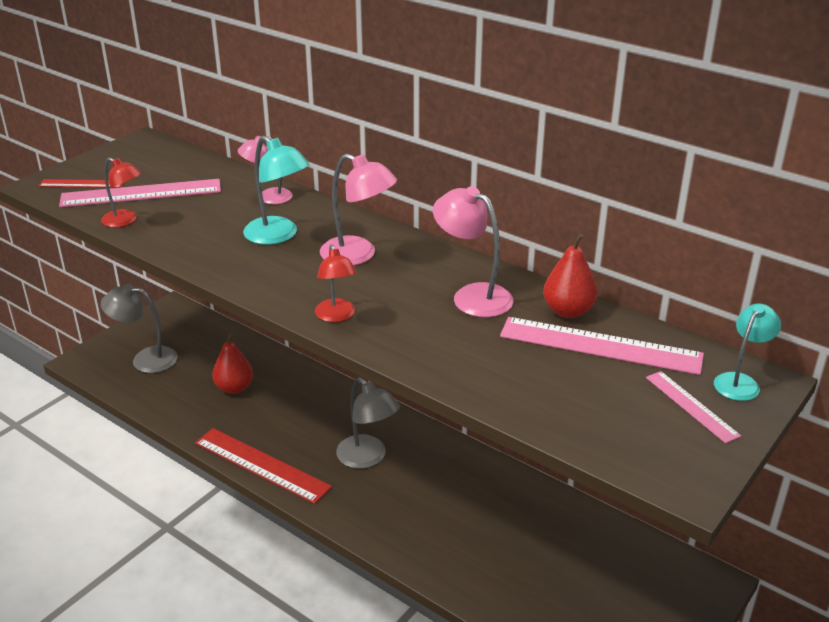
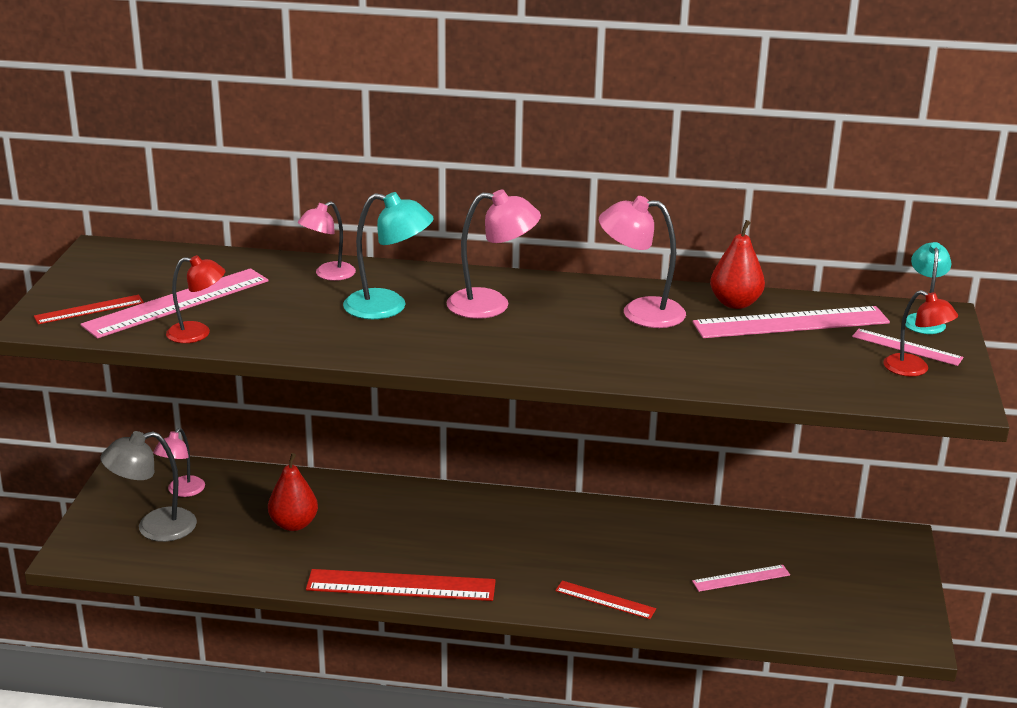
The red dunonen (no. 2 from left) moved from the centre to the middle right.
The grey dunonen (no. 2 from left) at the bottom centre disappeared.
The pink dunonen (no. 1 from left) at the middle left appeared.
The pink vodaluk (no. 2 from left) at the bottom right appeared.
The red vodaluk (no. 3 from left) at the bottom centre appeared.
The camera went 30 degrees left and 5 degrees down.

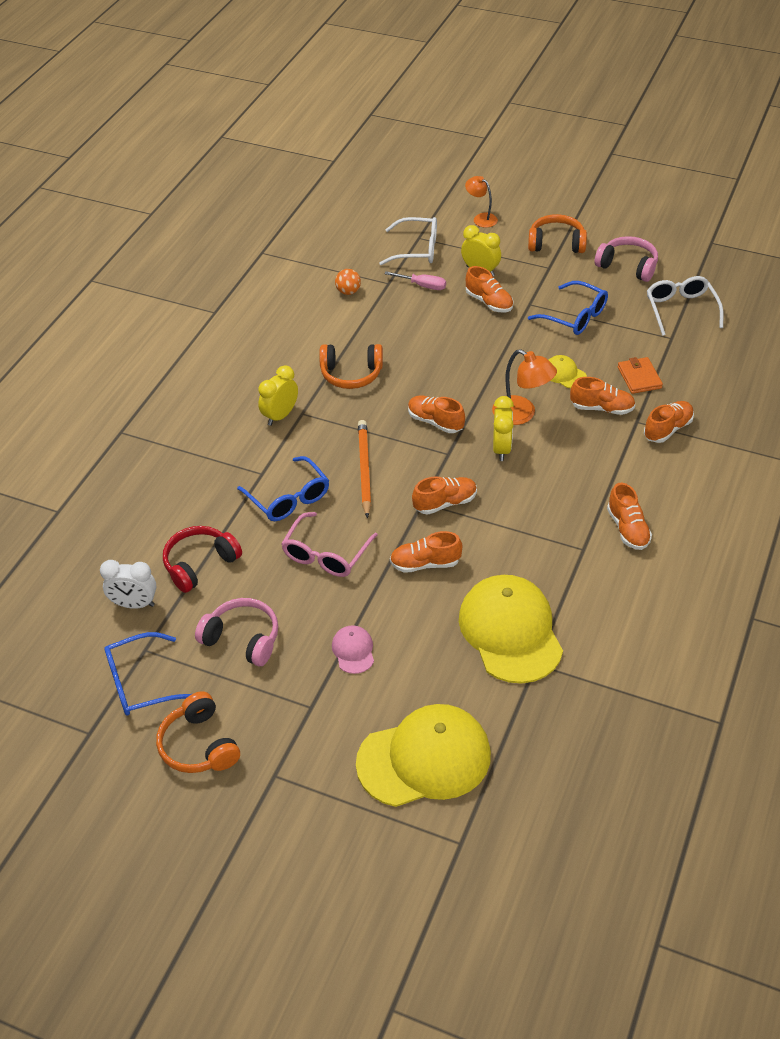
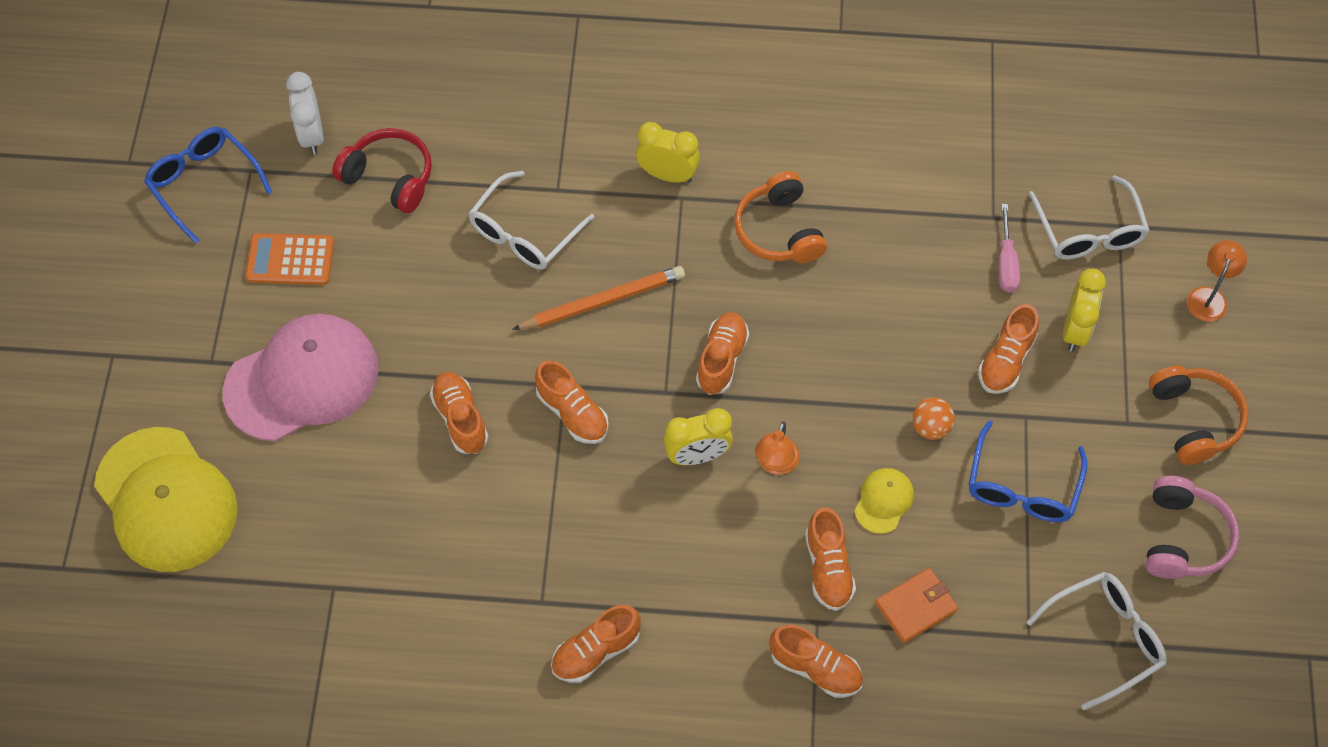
The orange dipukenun moved from the top centre to the middle right.
The orange dunonen (no. 2 from left in the first image) at the middle right changed to 0.66 times the size.
The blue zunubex (no. 2 from left) at the centre became the white zunubex (no. 1 from left) at the top centre.
The pink zunubex at the centre disappeared.
The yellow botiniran (no. 2 from left) at the centre disappeared.
The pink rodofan (no. 1 from left) at the middle left was replaced by the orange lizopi at the middle left.
The pink botiniran at the centre changed to 2.29 times the size.
The orange rodofan (no. 1 from left) at the bottom left disappeared.
The camera went 70 degrees right and 15 degrees up.

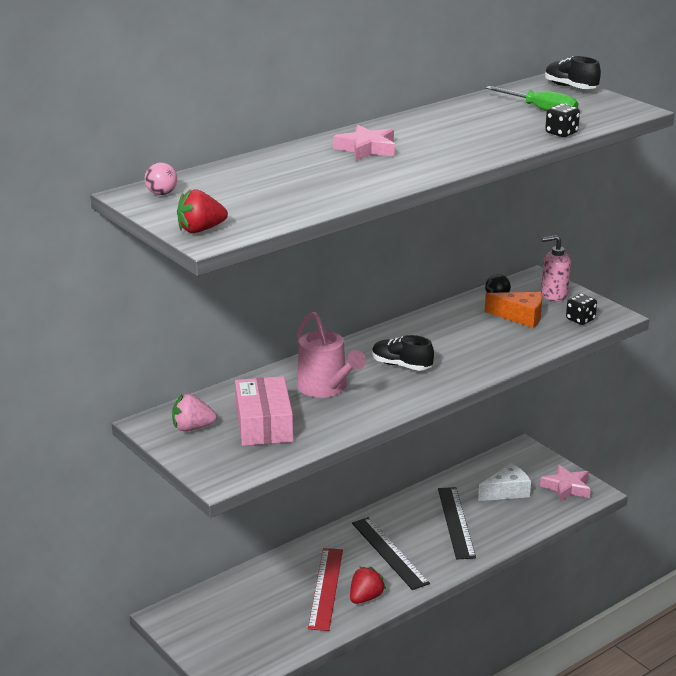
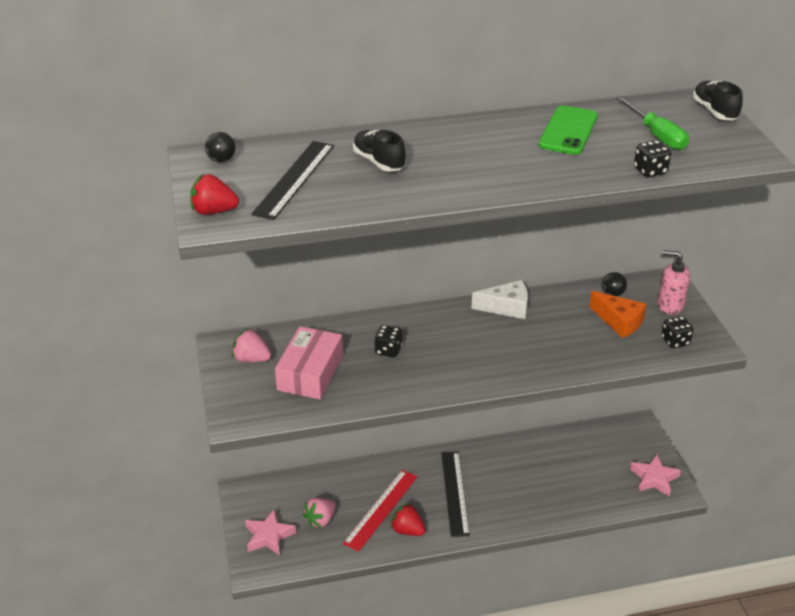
The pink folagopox (no. 1 from left) moved from the top centre to the bottom centre.
The pink dipukenun at the top left became the black dipukenun (no. 1 from left) at the top left.
The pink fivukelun at the centre was replaced by the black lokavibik (no. 1 from left) at the centre.
The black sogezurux (no. 1 from left) moved from the centre to the top centre.
The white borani moved from the bottom right to the centre.
The black vodaluk (no. 2 from left in the first image) moved from the bottom right to the top centre.
The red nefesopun (no. 2 from left) at the bottom centre turned 120 degrees counterclockwise.
The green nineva at the top right appeared.
The pink nefesopun (no. 2 from left) at the bottom centre appeared.
The camera went 25 degrees right and 10 degrees up.

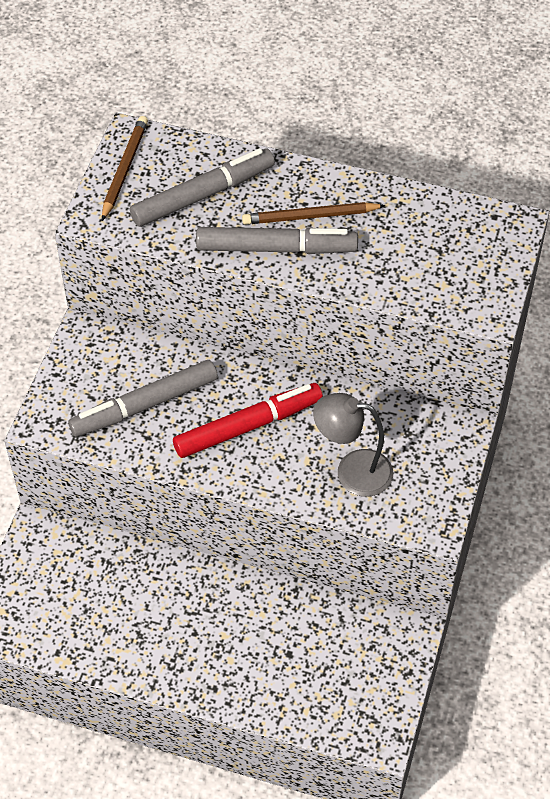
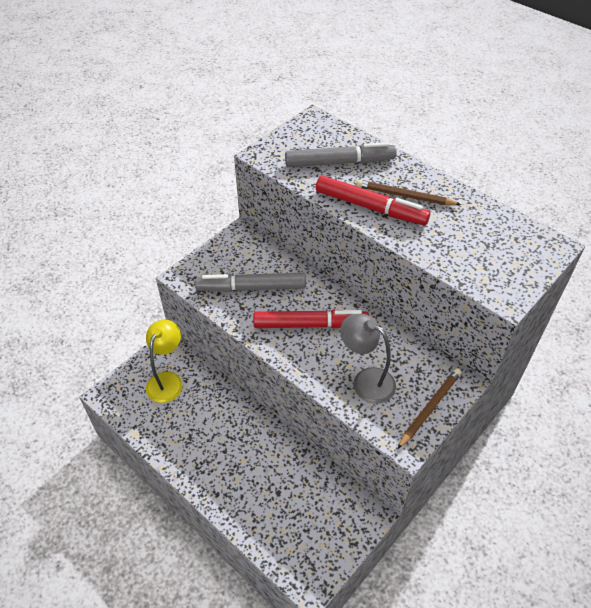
The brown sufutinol (no. 1 from left in the first image) moved from the top left to the bottom right.
The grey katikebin (no. 3 from left) at the top centre became the red katikebin (no. 2 from left) at the top centre.
The yellow dunonen at the middle left appeared.
The camera went 25 degrees right and 5 degrees down.

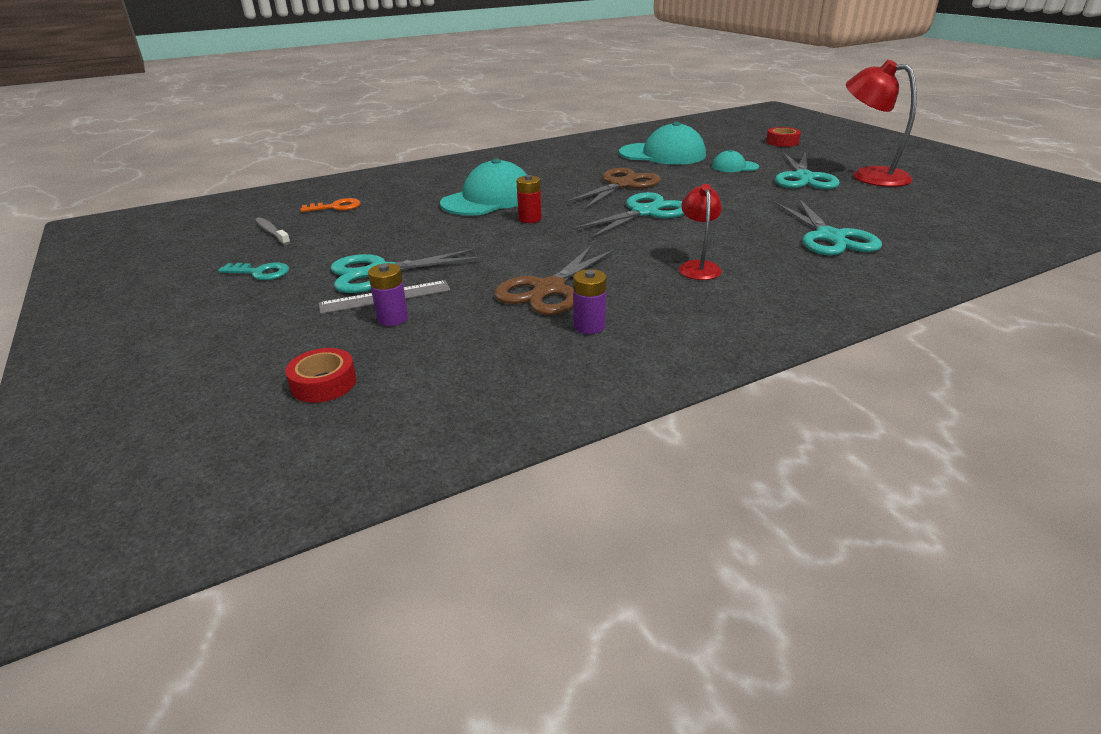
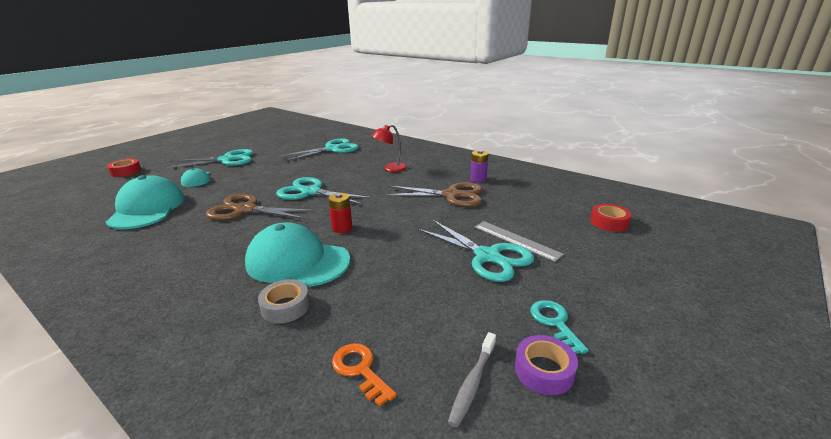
The red dunonen (no. 2 from left) at the top right disappeared.
The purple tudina (no. 1 from left) at the centre disappeared.
The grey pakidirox at the bottom centre appeared.
The purple pakidirox at the bottom centre appeared.
The camera went 115 degrees left and 5 degrees down.

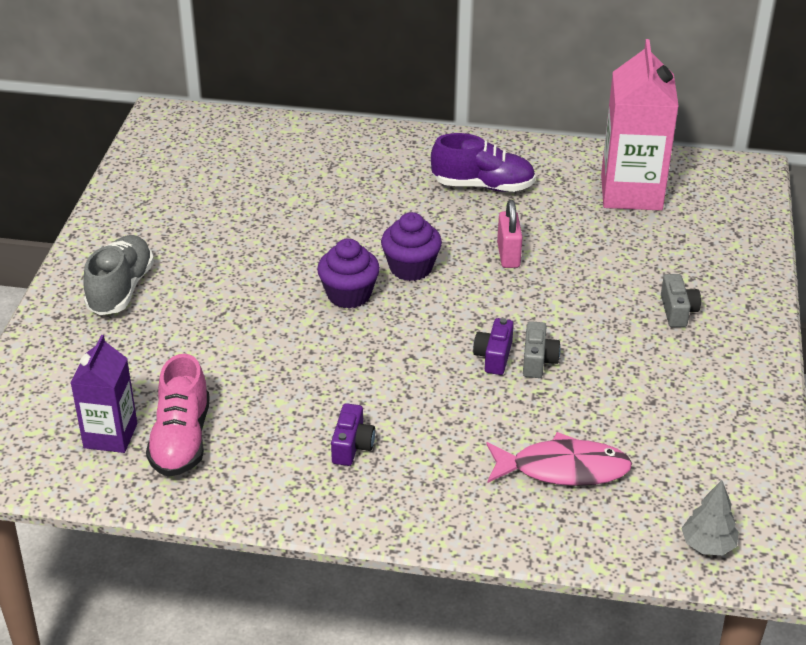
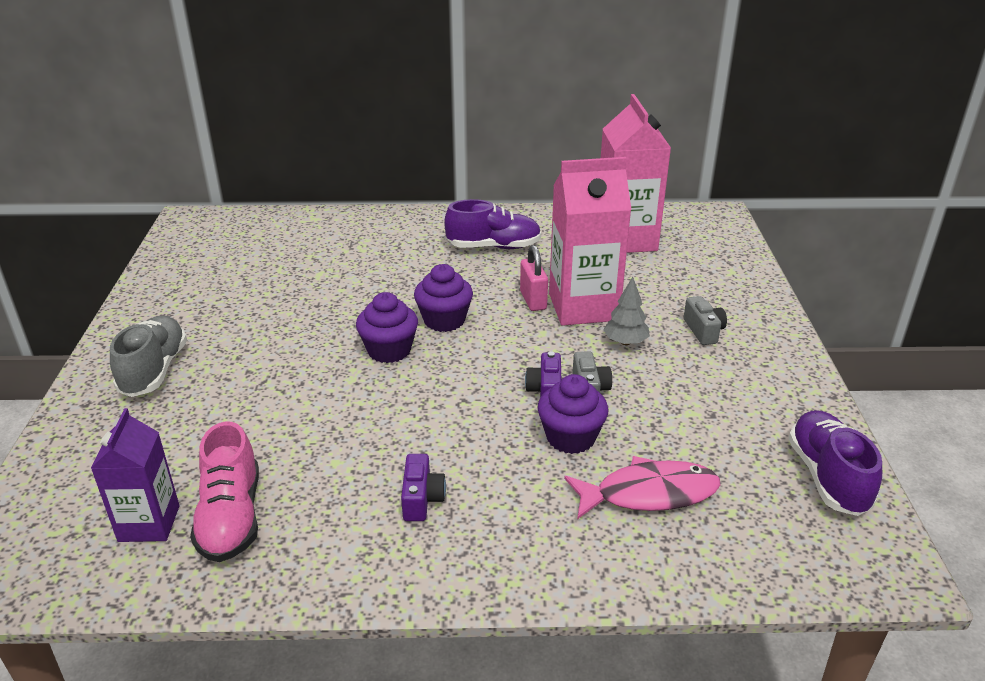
The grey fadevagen moved from the bottom right to the centre.
The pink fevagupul (no. 1 from left) at the centre appeared.
The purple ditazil (no. 3 from left) at the centre appeared.
The purple sogezurux (no. 2 from left) at the bottom right appeared.
The camera went 10 degrees left and 5 degrees down.

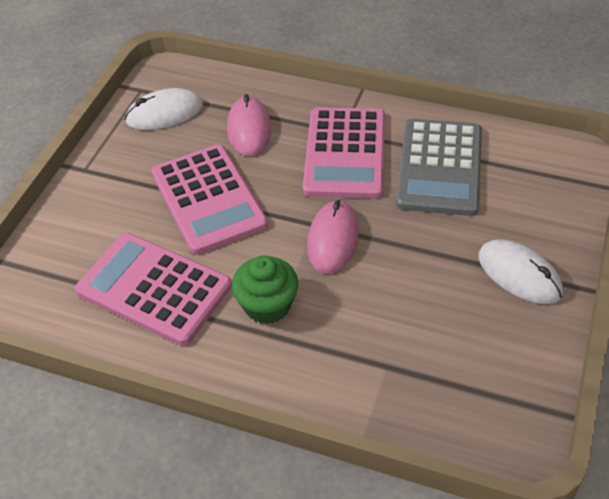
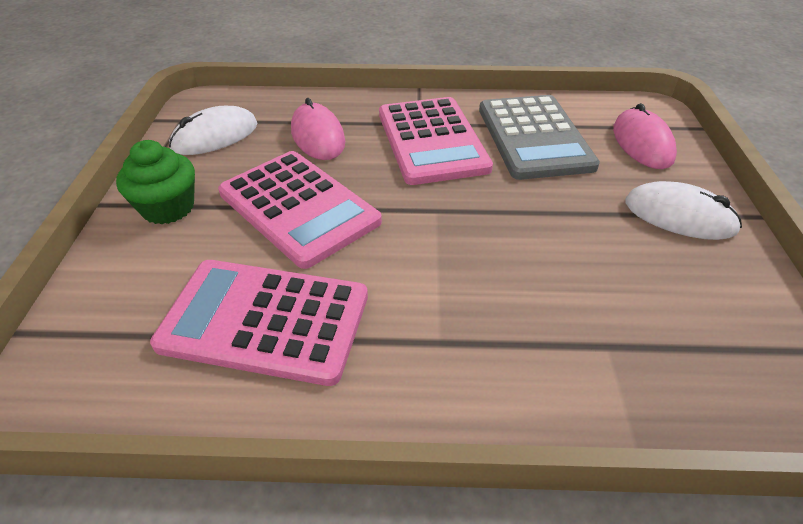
The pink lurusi (no. 2 from left) moved from the centre to the top right.
The green ditazil moved from the centre to the middle left.
The camera went 20 degrees left and 5 degrees down.

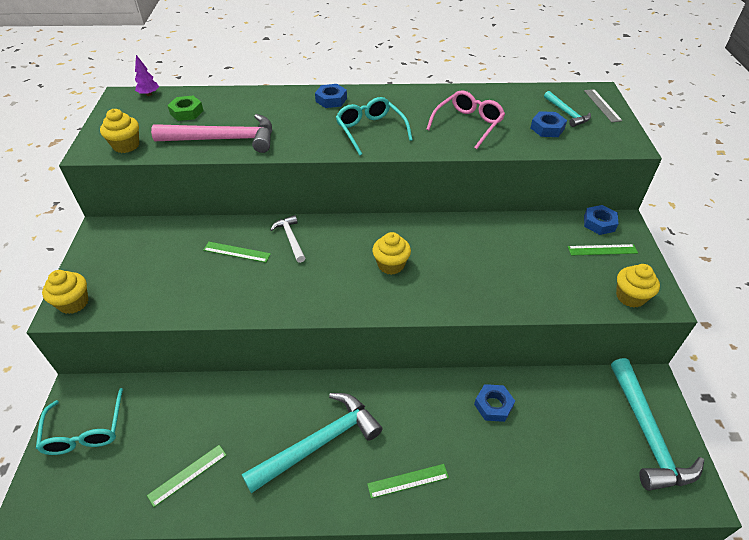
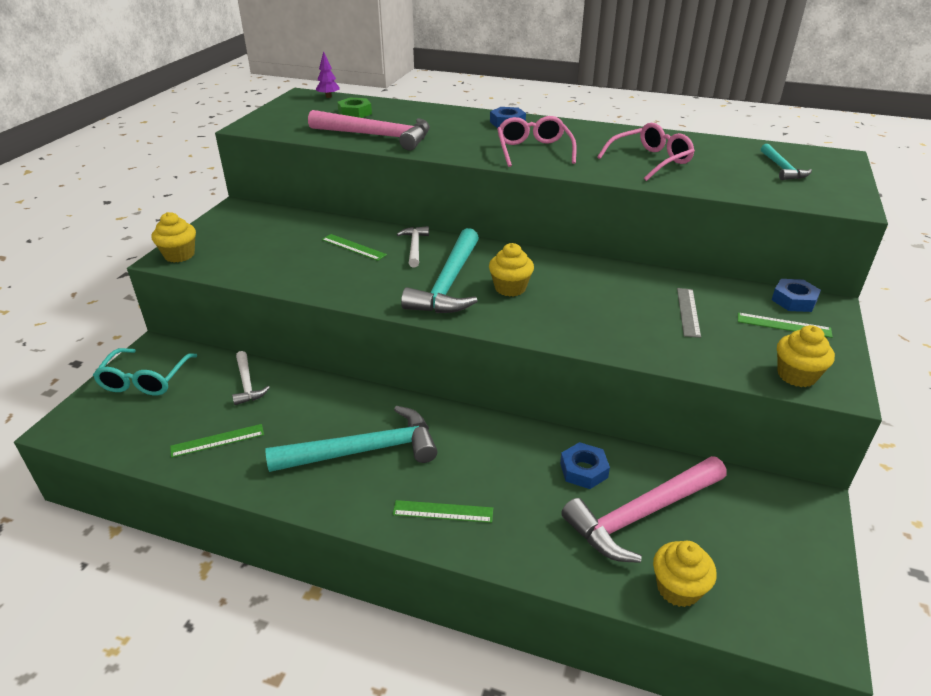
The grey vodaluk moved from the top right to the middle right.
The turquoise zunubex (no. 2 from left) at the top centre became the pink zunubex (no. 1 from left) at the top centre.
The yellow ditazil (no. 2 from left in the first image) moved from the top left to the bottom right.
The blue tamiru (no. 3 from left) at the top right disappeared.
The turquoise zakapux (no. 3 from left in the first image) moved from the bottom right to the centre.
The white zakapux (no. 1 from left) at the middle left appeared.
The pink zakapux (no. 2 from left) at the bottom right appeared.
The camera went 20 degrees right and 10 degrees down.

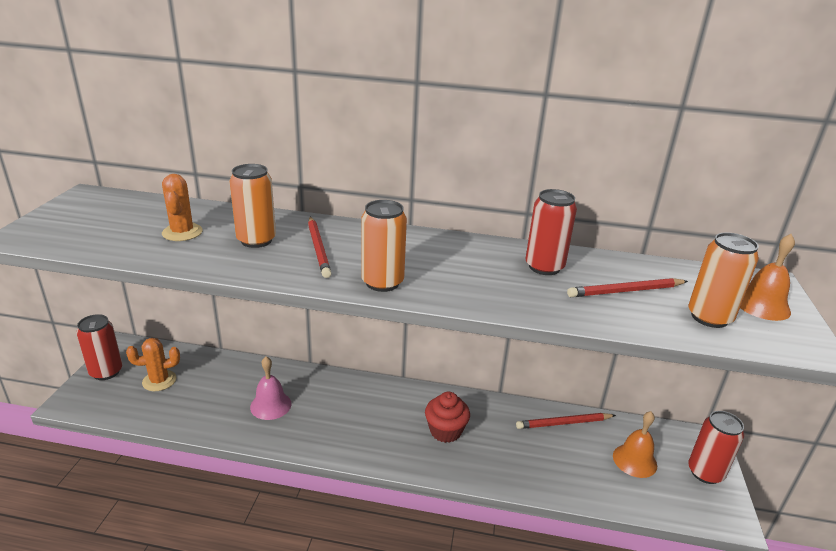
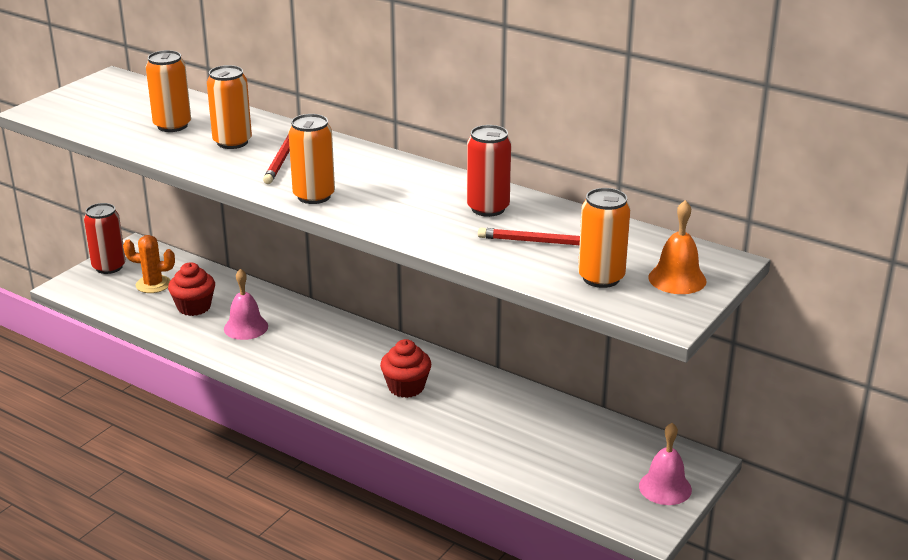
The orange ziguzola (no. 2 from left) at the middle left was replaced by the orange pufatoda (no. 1 from left) at the top left.
The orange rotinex (no. 1 from left) at the bottom right disappeared.
The red pufatoda (no. 3 from left) at the bottom right was replaced by the pink rotinex (no. 2 from left) at the bottom right.
The red sufutinol (no. 2 from left) at the bottom right disappeared.
The red ditazil (no. 1 from left) at the middle left appeared.
The camera went 25 degrees right and 0 degrees up.

